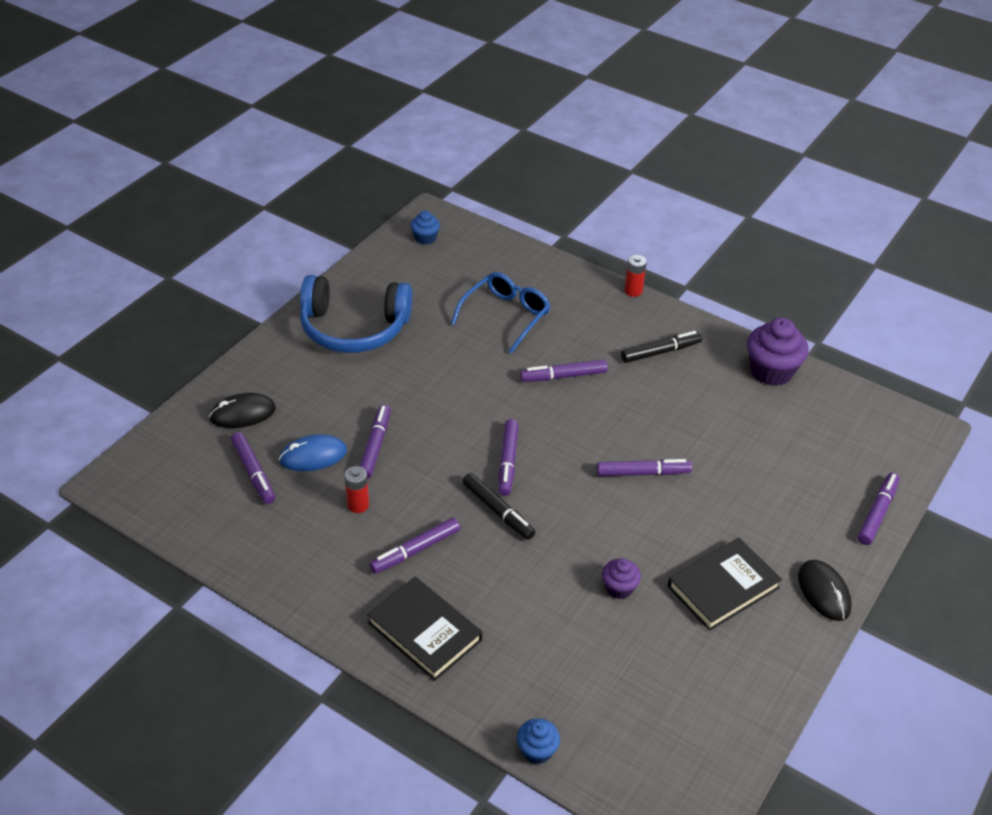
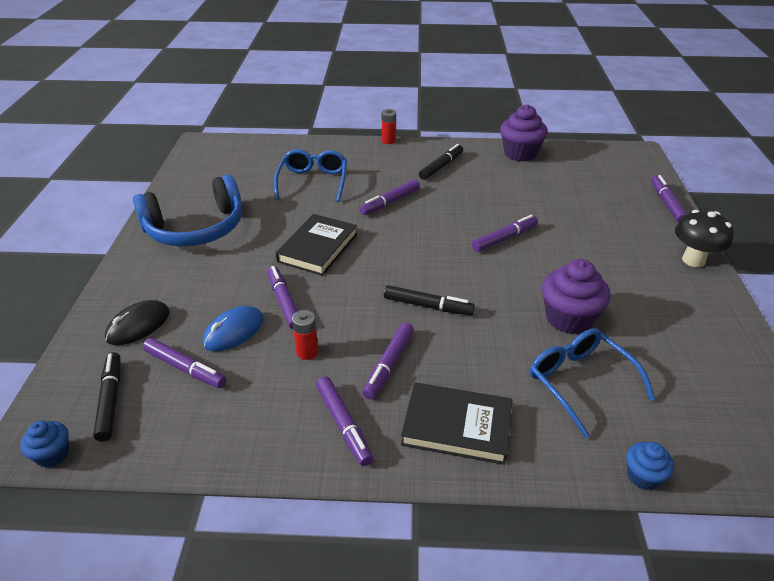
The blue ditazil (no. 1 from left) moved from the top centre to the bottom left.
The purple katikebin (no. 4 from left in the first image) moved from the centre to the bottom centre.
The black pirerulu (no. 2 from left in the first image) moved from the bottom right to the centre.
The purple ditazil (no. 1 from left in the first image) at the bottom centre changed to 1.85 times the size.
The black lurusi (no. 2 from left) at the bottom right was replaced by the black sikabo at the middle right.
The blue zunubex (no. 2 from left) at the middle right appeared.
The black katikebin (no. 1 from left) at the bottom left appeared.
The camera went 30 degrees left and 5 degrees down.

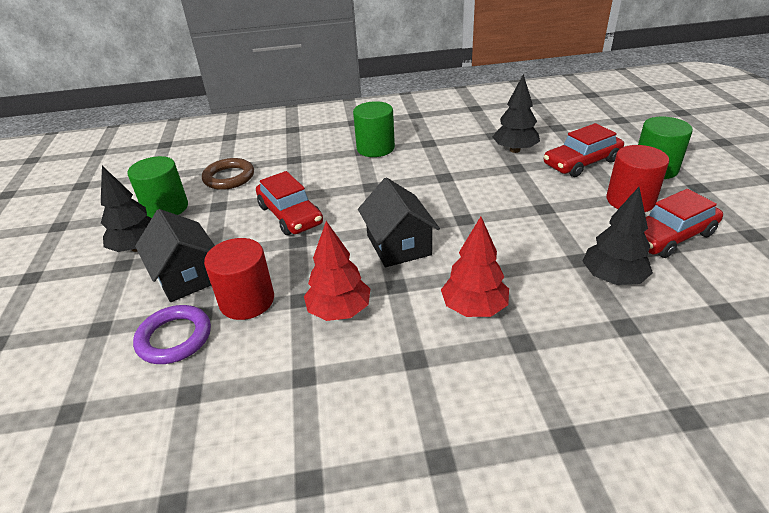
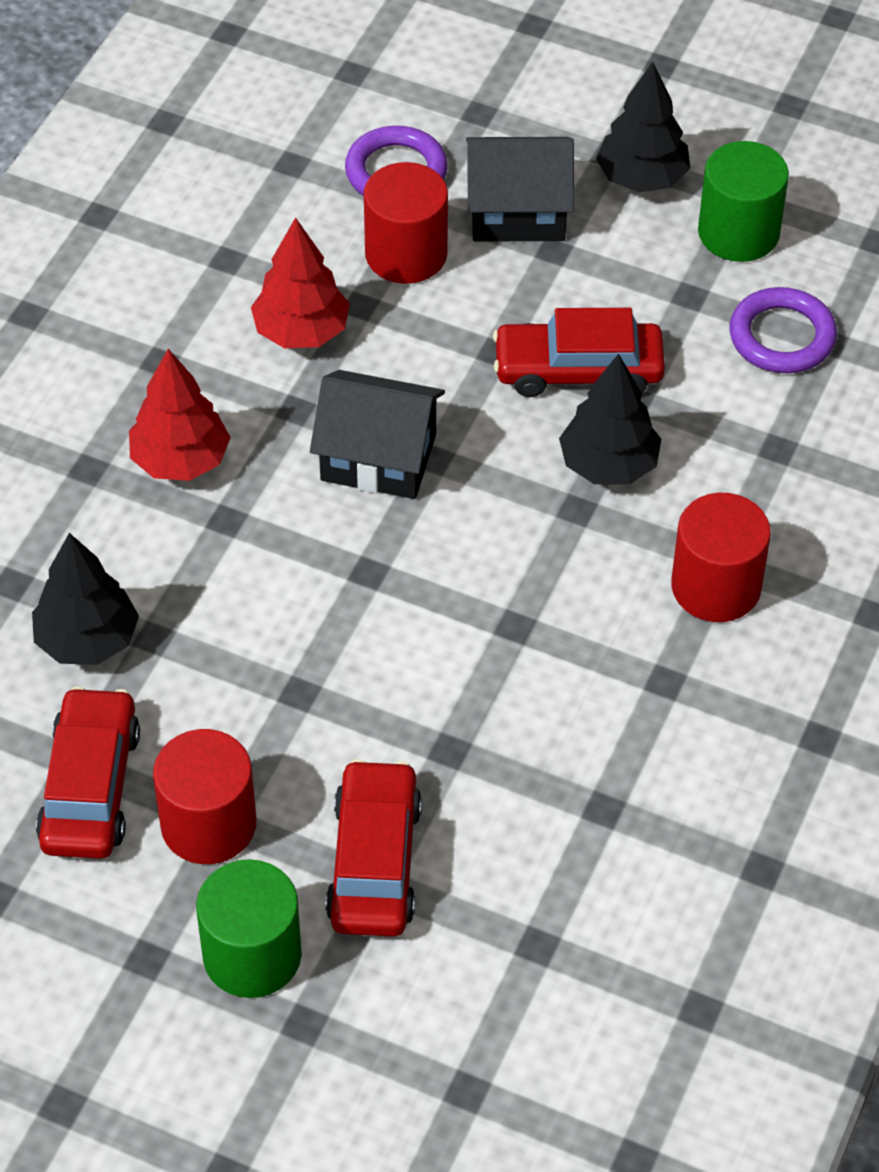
The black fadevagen (no. 2 from left) moved from the top right to the middle right.
The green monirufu (no. 2 from left) at the top centre became the red monirufu (no. 3 from left) at the middle right.
The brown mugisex at the middle left became the purple mugisex (no. 2 from left) at the top right.
The camera went 120 degrees right and 15 degrees up.

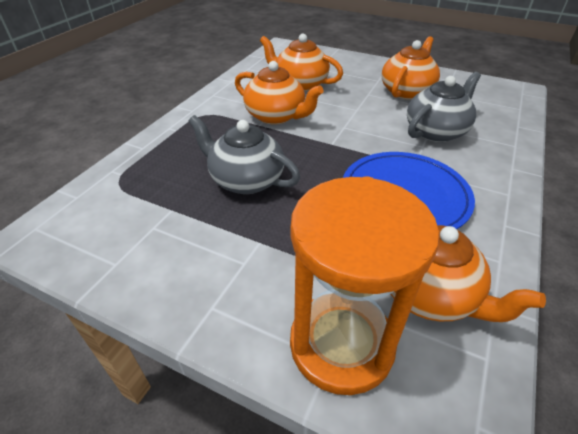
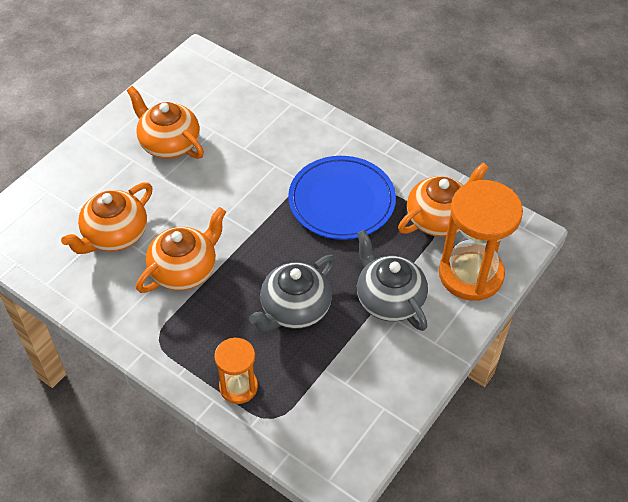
The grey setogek (no. 2 from left) moved from the top right to the centre.
The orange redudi (no. 1 from left) at the bottom centre appeared.
The camera went 80 degrees left and 10 degrees up.

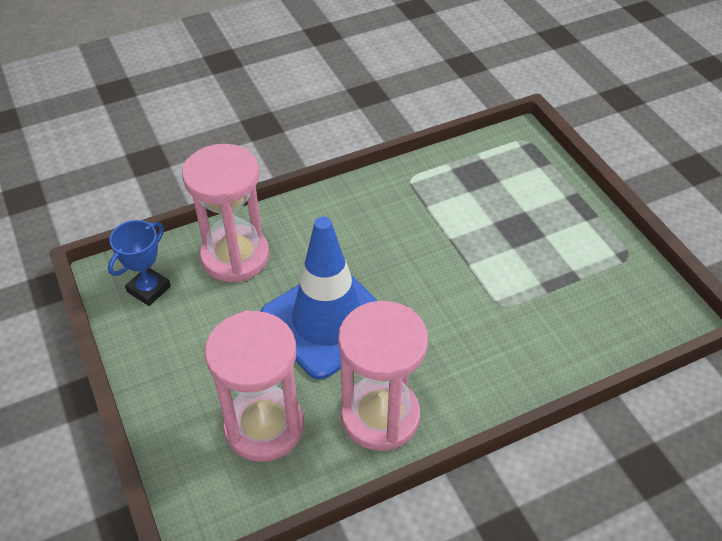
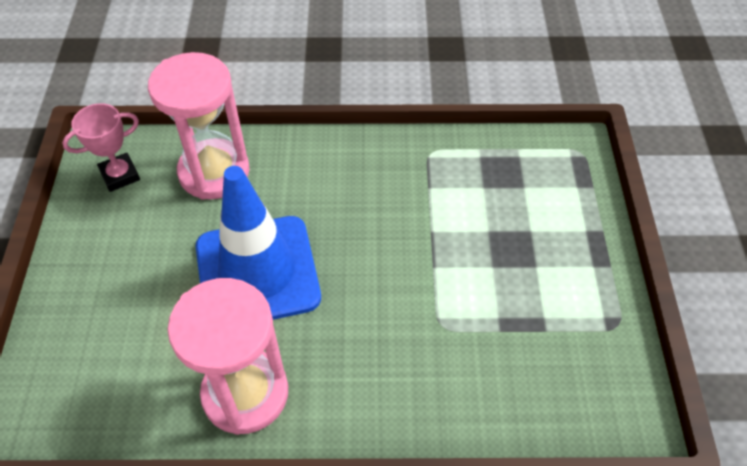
The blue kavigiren at the middle left became the pink kavigiren at the top left.
The pink redudi (no. 2 from left) at the bottom centre disappeared.
The camera went 25 degrees right and 5 degrees up.

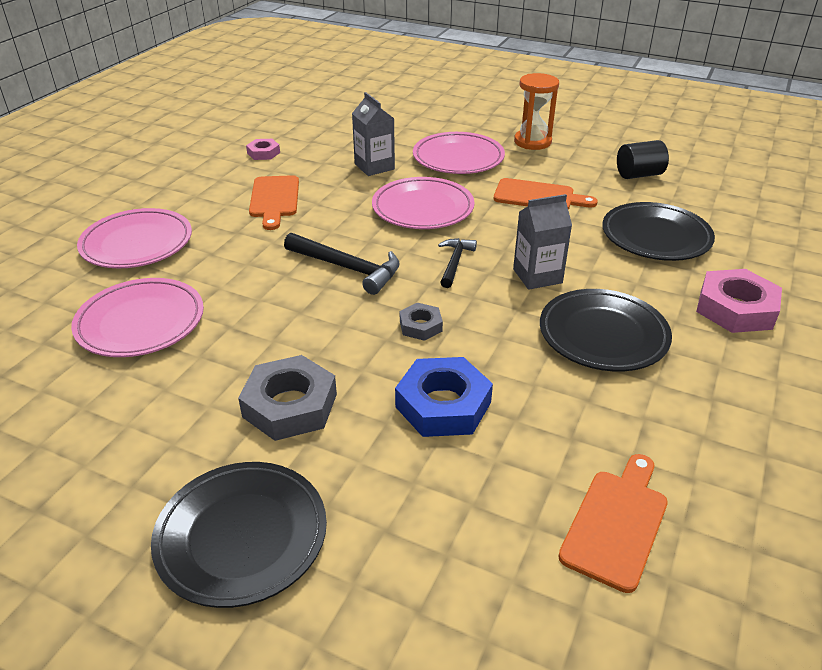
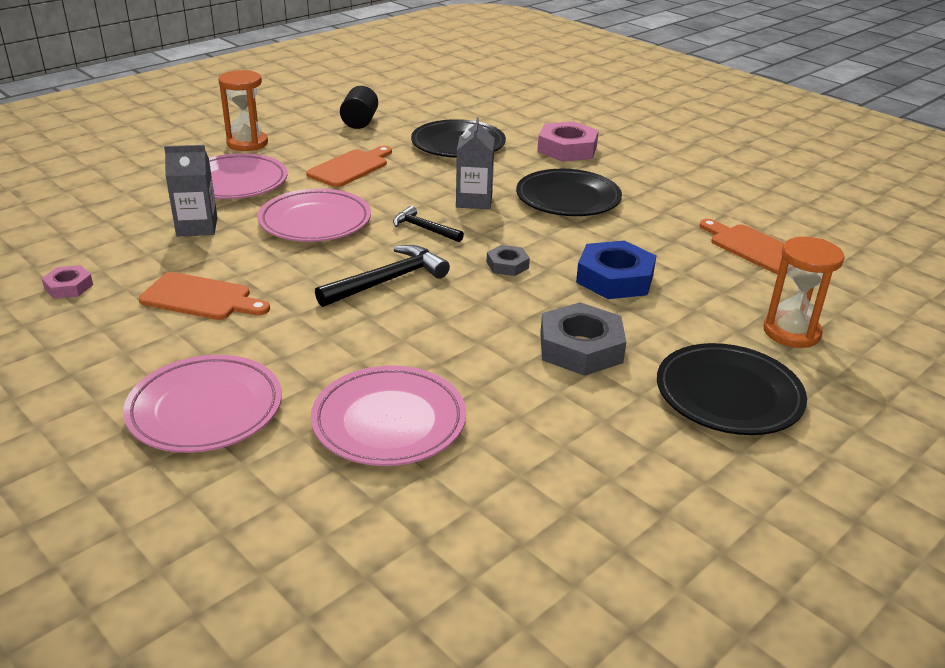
The orange redudi (no. 2 from left) at the middle right appeared.
The camera went 70 degrees left and 5 degrees down.

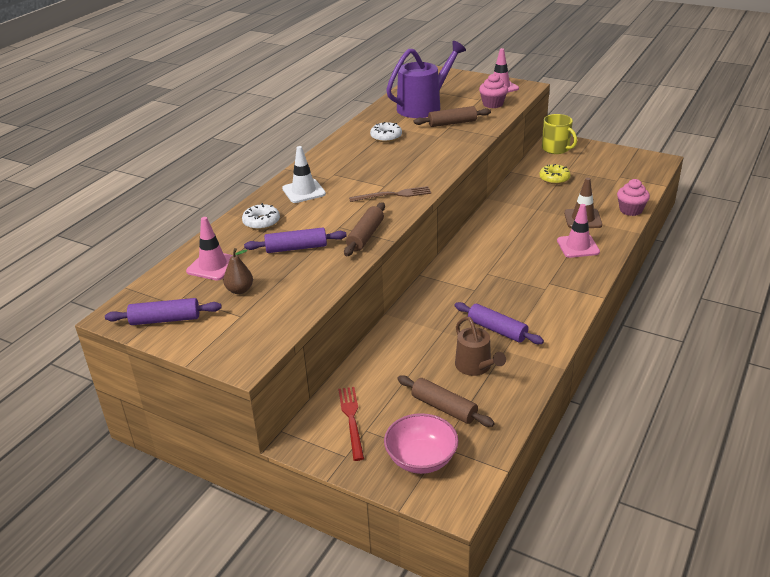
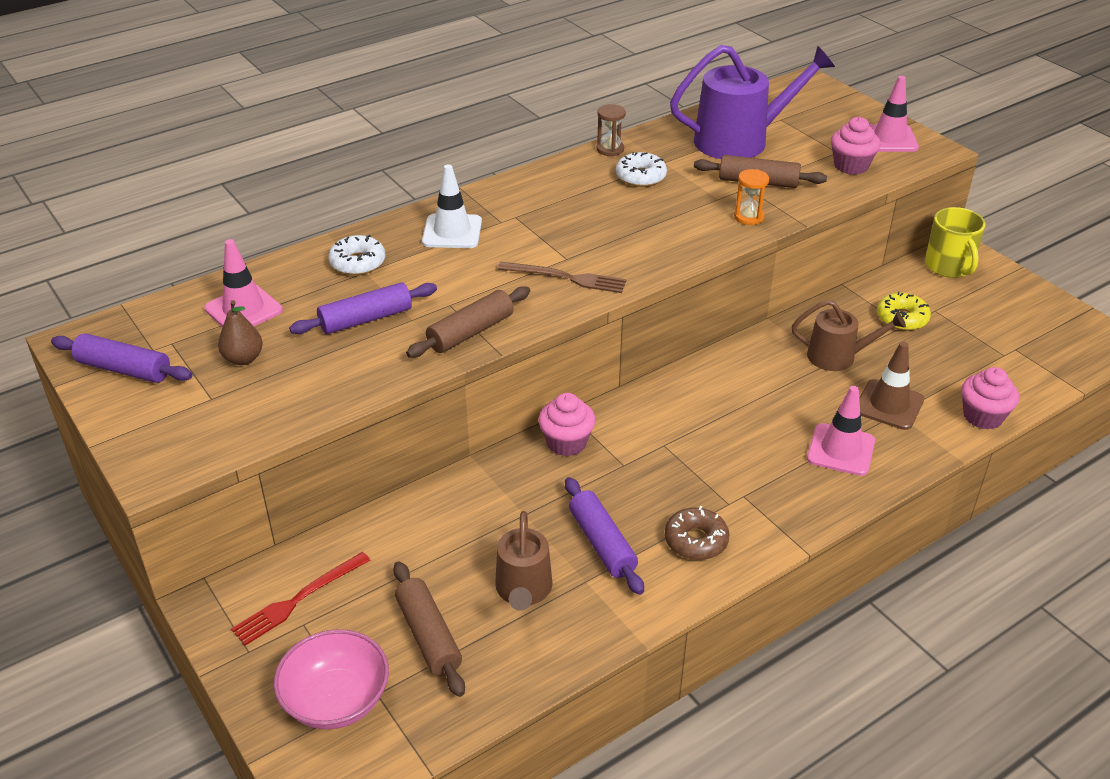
The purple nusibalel (no. 2 from left) at the centre turned 45 degrees counterclockwise.
The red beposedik at the bottom centre turned 150 degrees counterclockwise.
The brown redudi at the top centre appeared.
The orange redudi at the top right appeared.
The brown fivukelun (no. 2 from left) at the middle right appeared.
The pink ditazil (no. 1 from left) at the centre appeared.
The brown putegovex at the bottom centre appeared.
The camera went 25 degrees right and 5 degrees up.

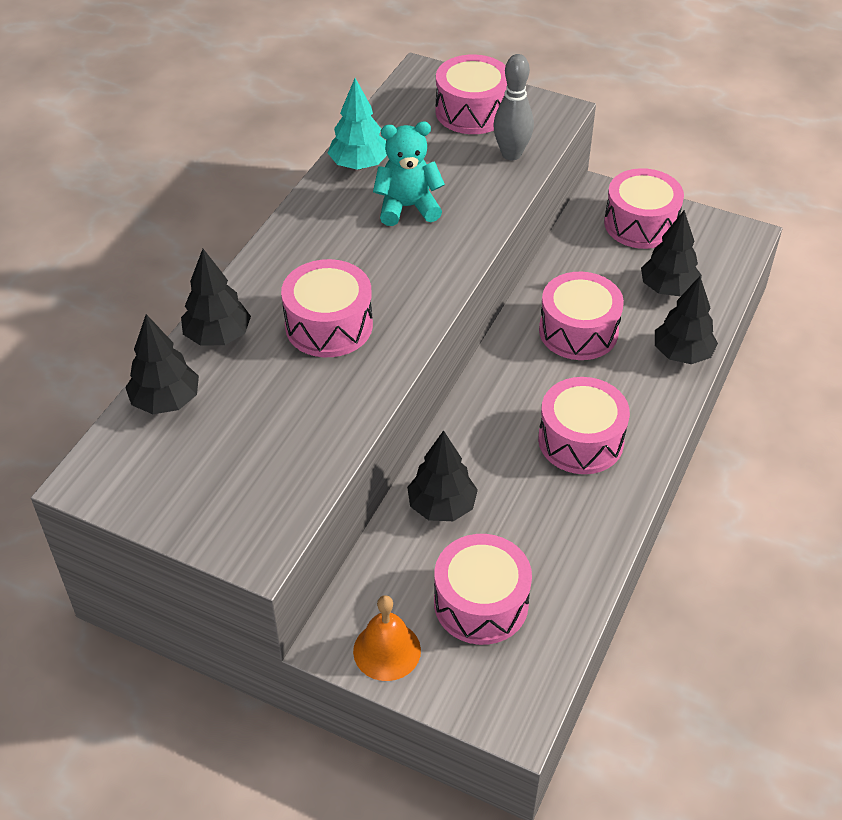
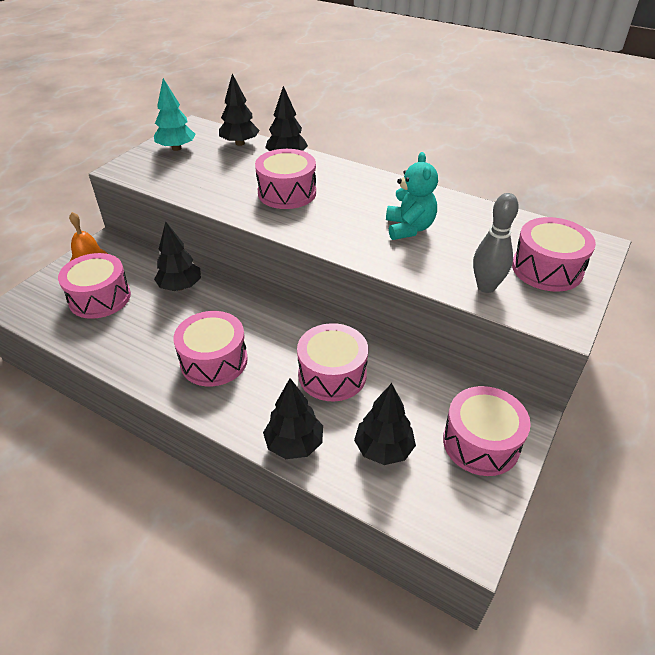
The turquoise fadevagen moved from the top centre to the top left.
The camera went 95 degrees right and 5 degrees down.

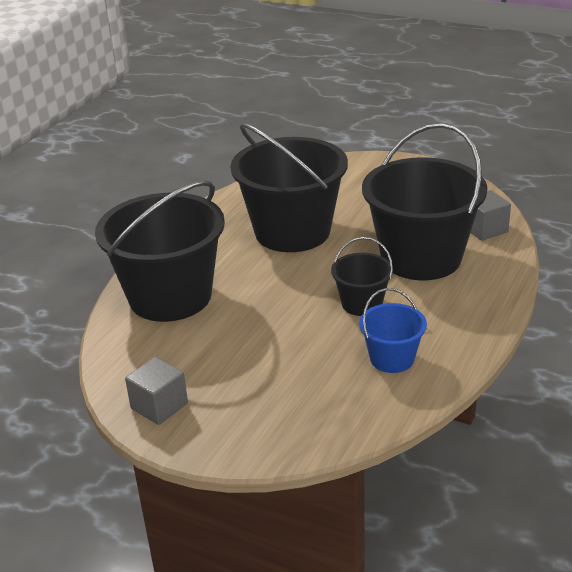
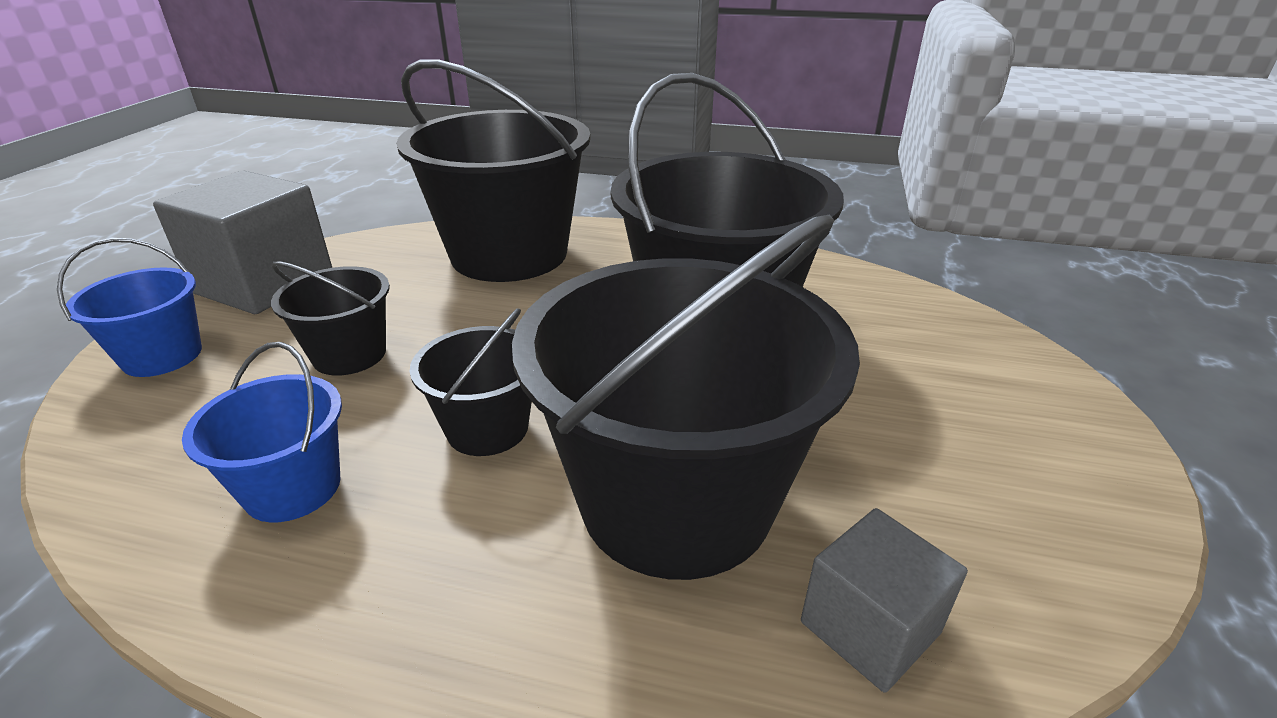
The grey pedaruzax (no. 1 from left) at the bottom left changed to 1.77 times the size.
The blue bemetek (no. 1 from left) at the middle left appeared.
The black bemetek (no. 1 from left) at the middle left appeared.
The camera went 75 degrees right and 0 degrees up.

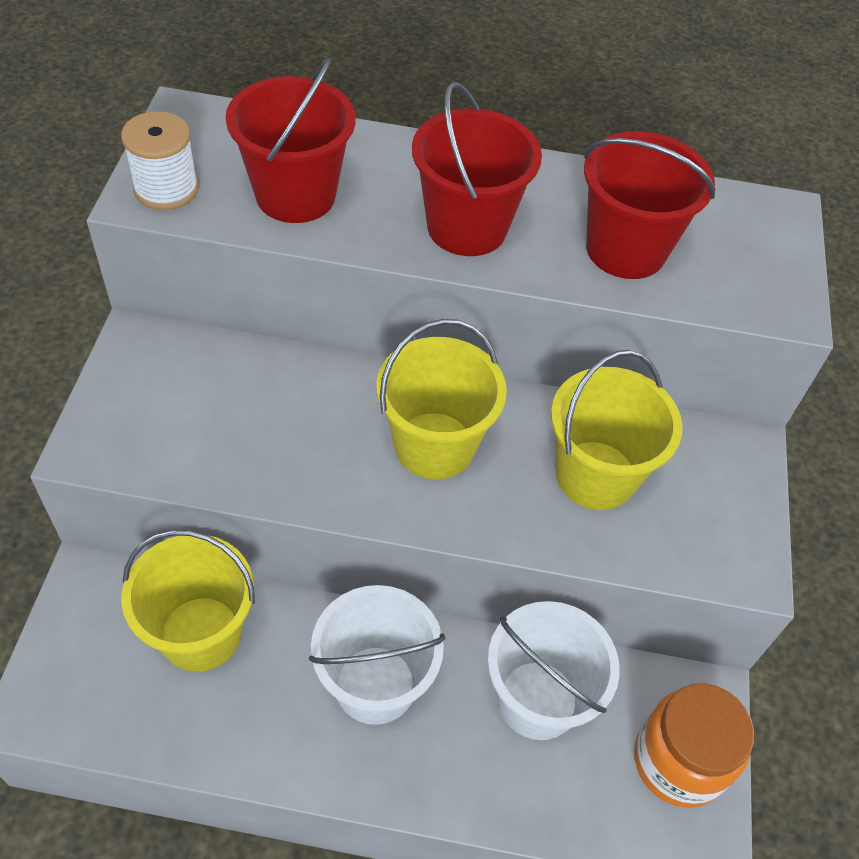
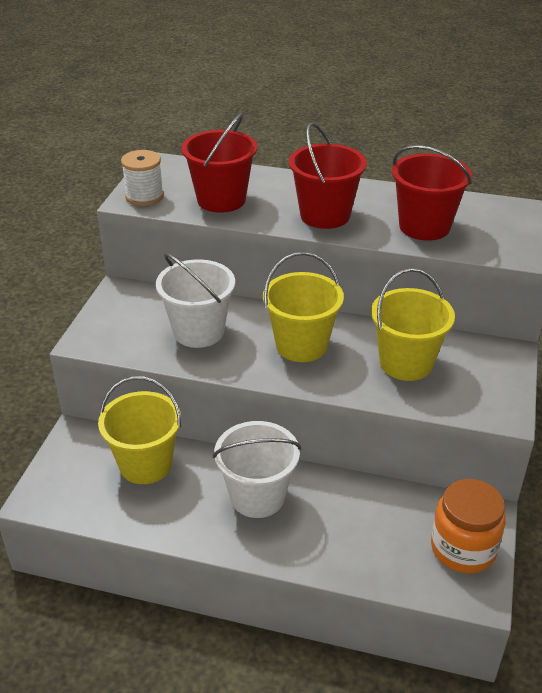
The white bemetek (no. 2 from left in the first image) moved from the bottom centre to the centre.
The camera went 10 degrees right and 15 degrees down.

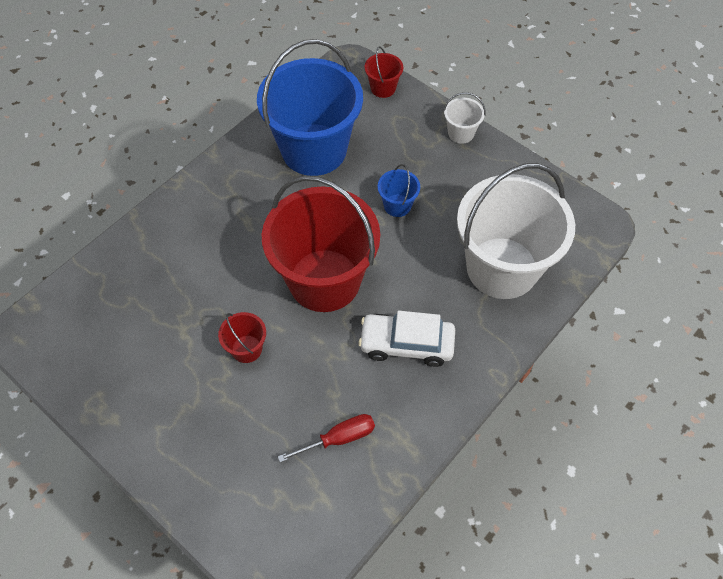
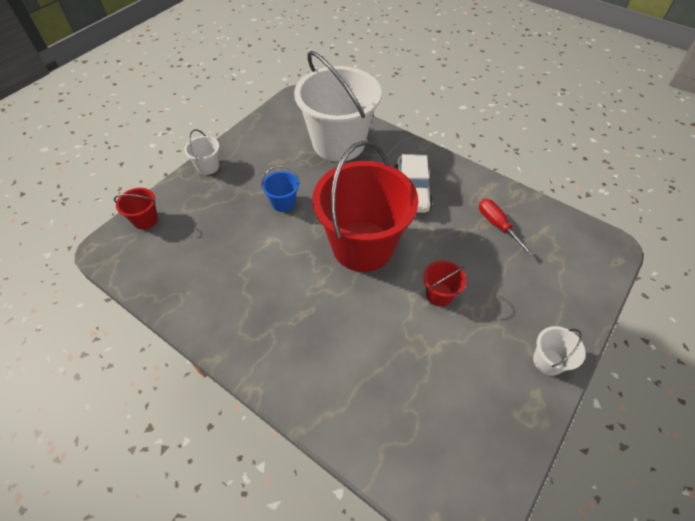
The blue bemetek (no. 1 from left) at the top centre disappeared.
The white bemetek (no. 3 from left) at the bottom right appeared.
The camera went 95 degrees left and 5 degrees down.

